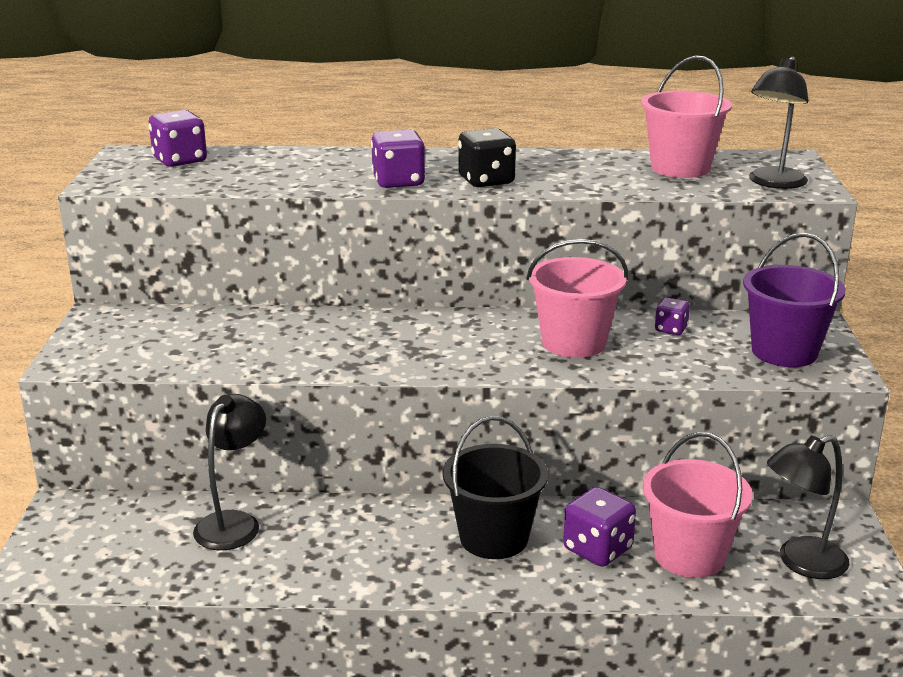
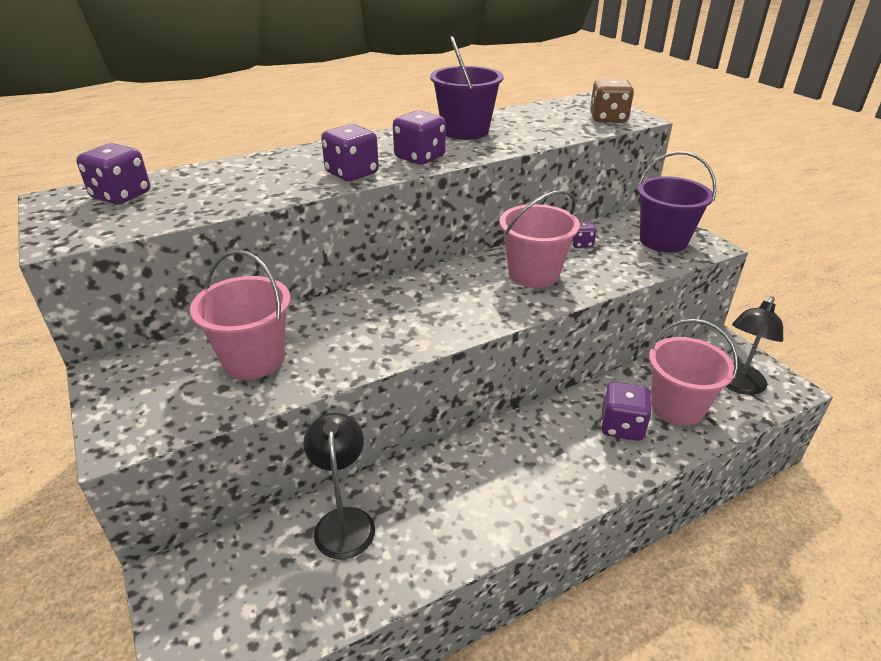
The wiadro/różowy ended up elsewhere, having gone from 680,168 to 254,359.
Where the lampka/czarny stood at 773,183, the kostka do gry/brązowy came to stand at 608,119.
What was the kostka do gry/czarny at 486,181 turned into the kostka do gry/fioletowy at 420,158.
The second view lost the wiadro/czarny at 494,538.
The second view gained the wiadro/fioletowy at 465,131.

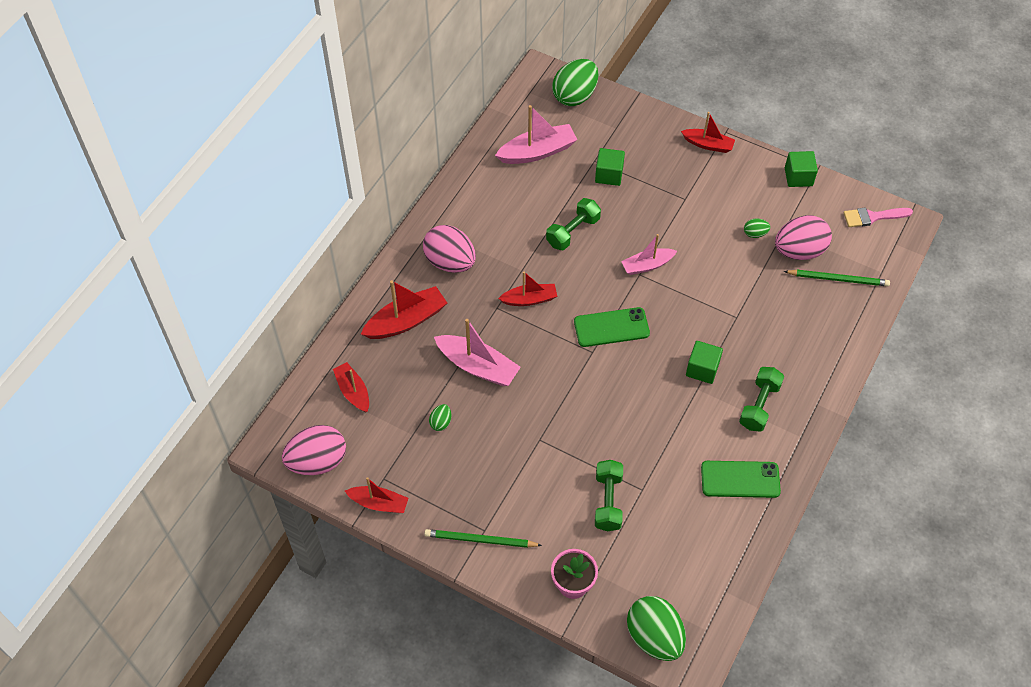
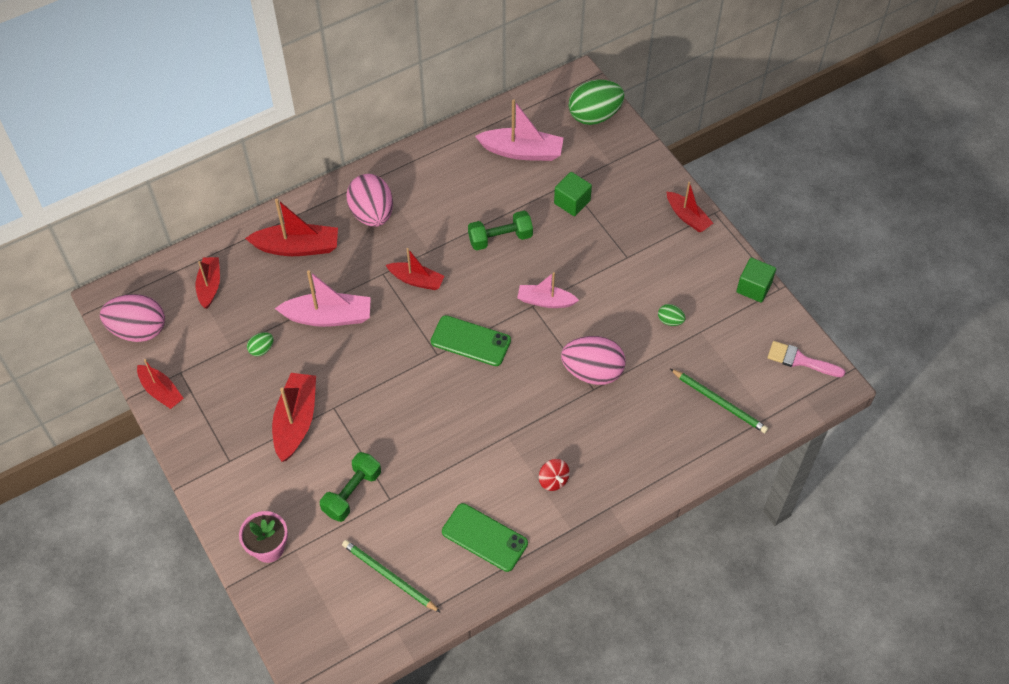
The jajko/różowy ended up elsewhere, having gone from 799,251 to 592,372.
The łódka/różowy at 478,366 ended up facing another way, 60 degrees counterclockwise from before.
The second view lost the sześcian/zielony at 702,369.
Where the hantel/zielony stood at 759,405, the bączek/czerwony came to stand at 553,480.
The ołówek/zielony ended up elsewhere, having gone from 480,540 to 389,576.
The second view lost the jajko/zielony at 654,637.
The second view gained the łódka/czerwony at 296,421.

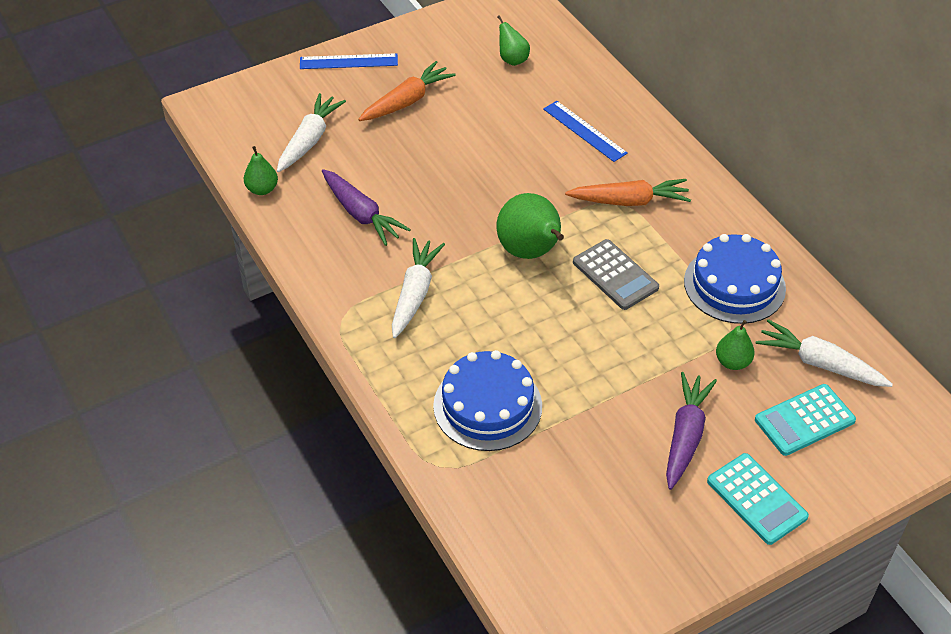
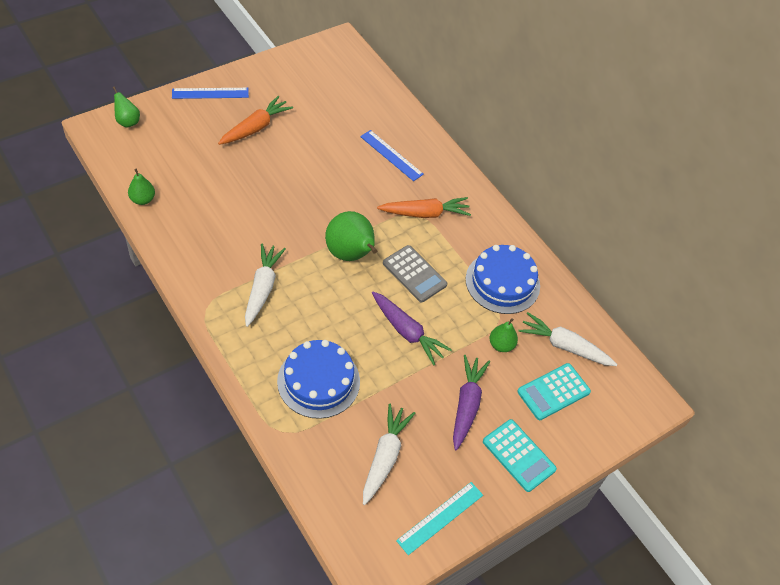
The gruszka/zielony ended up elsewhere, having gone from 512,60 to 128,122.
The marchewka/biały ended up elsewhere, having gone from 309,140 to 385,457.
The marchewka/fioletowy ended up elsewhere, having gone from 361,214 to 407,332.
The second view gained the linijka/turkusowy at 440,517.

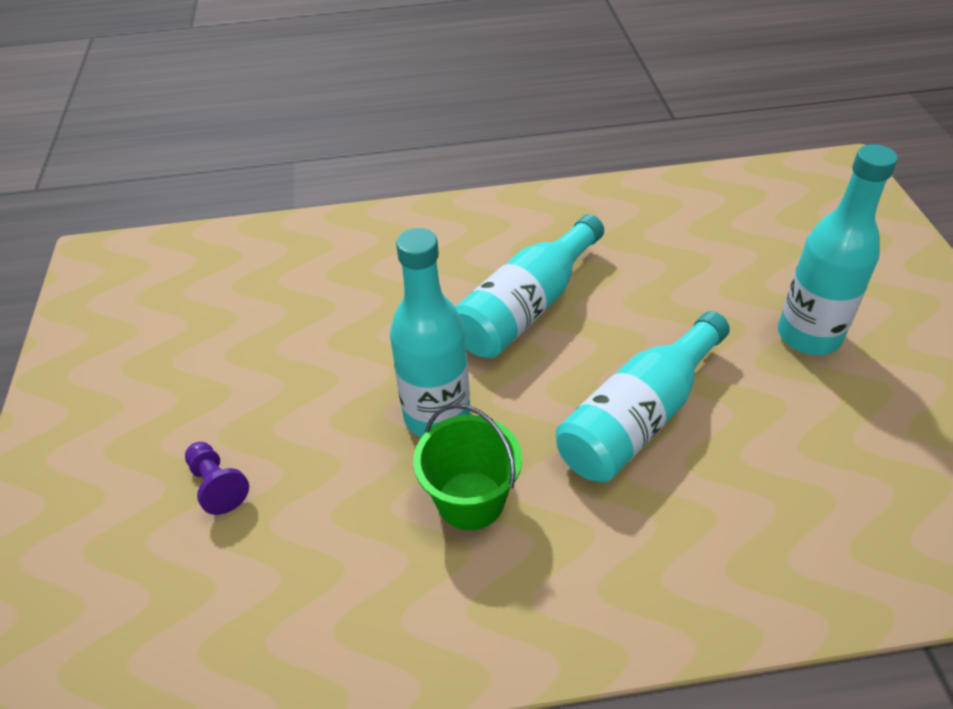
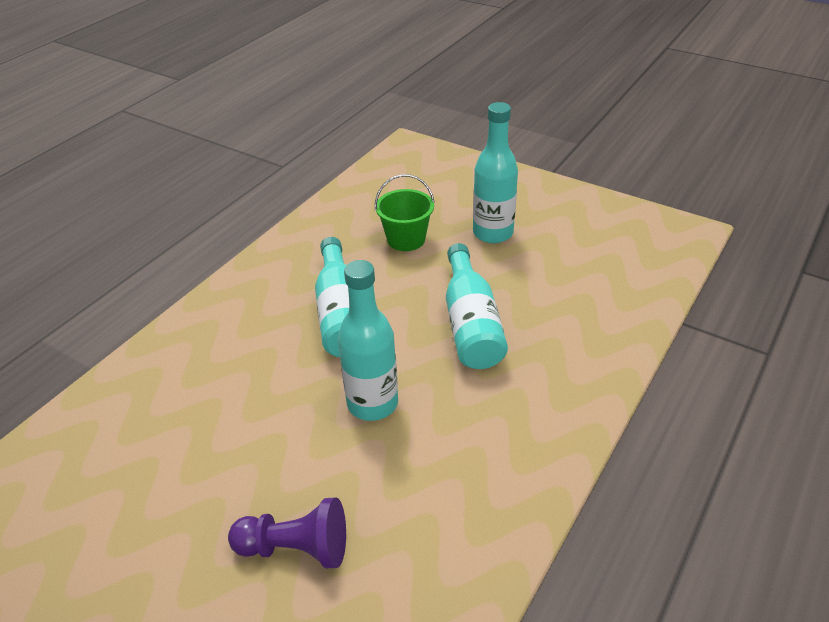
The wiadro/zielony ended up elsewhere, having gone from 470,500 to 406,239.
The size of the pionek/fioletowy at 217,485 changed by a factor of 1.58.

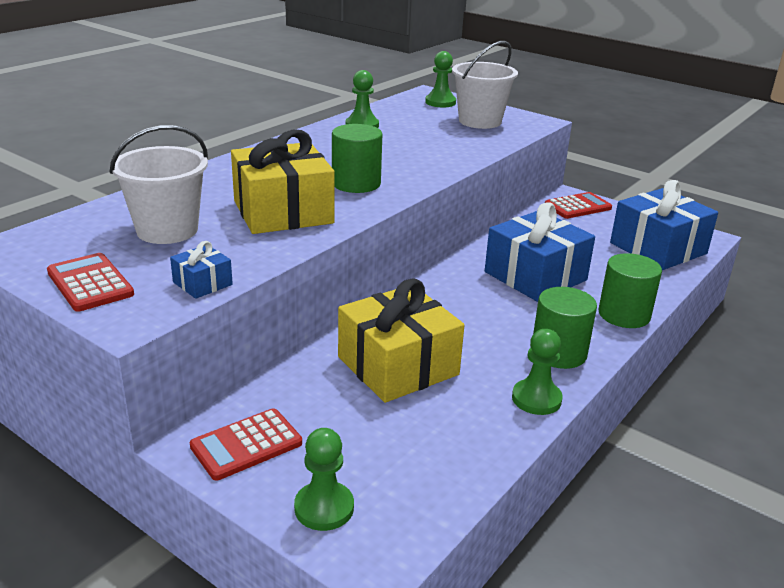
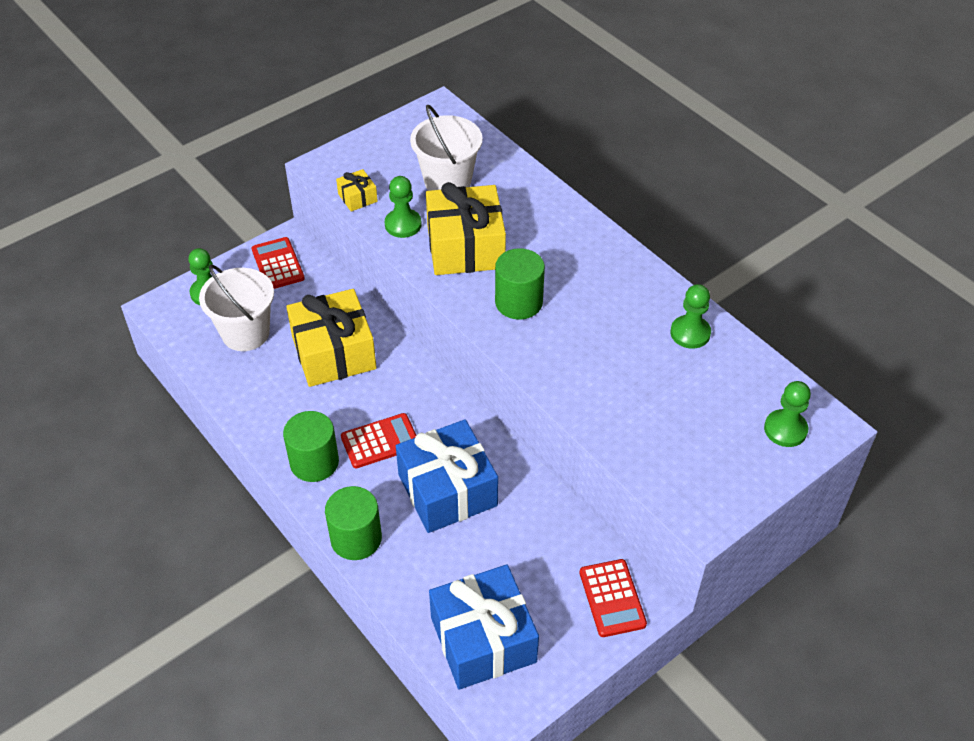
The wiadro/biały ended up elsewhere, having gone from 480,121 to 245,333.
What was the prezent/niebieski at 202,283 turned into the prezent/żółty at 357,198.
The kalkulator/czerwony ended up elsewhere, having gone from 90,283 to 380,441.
The pionek/zielony ended up elsewhere, having gone from 536,399 to 403,224.

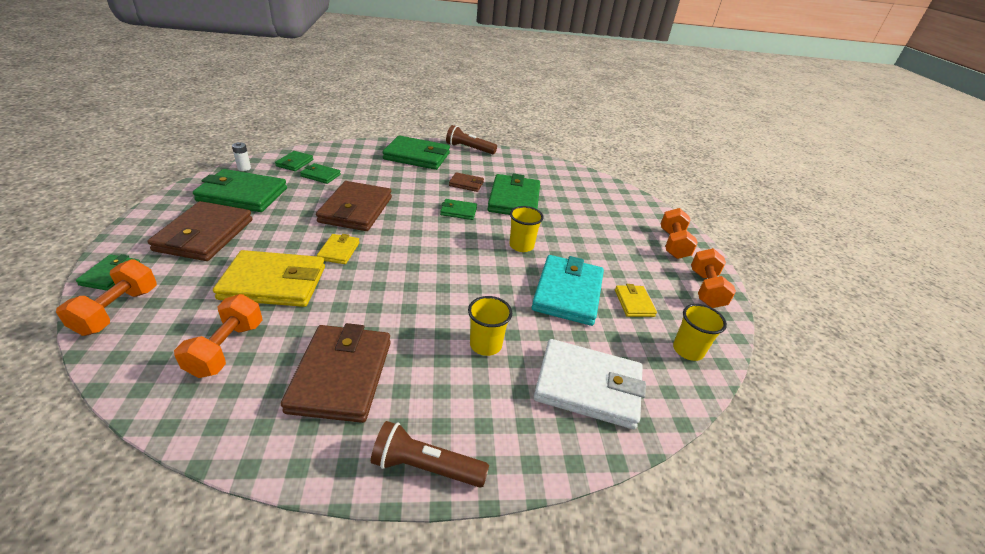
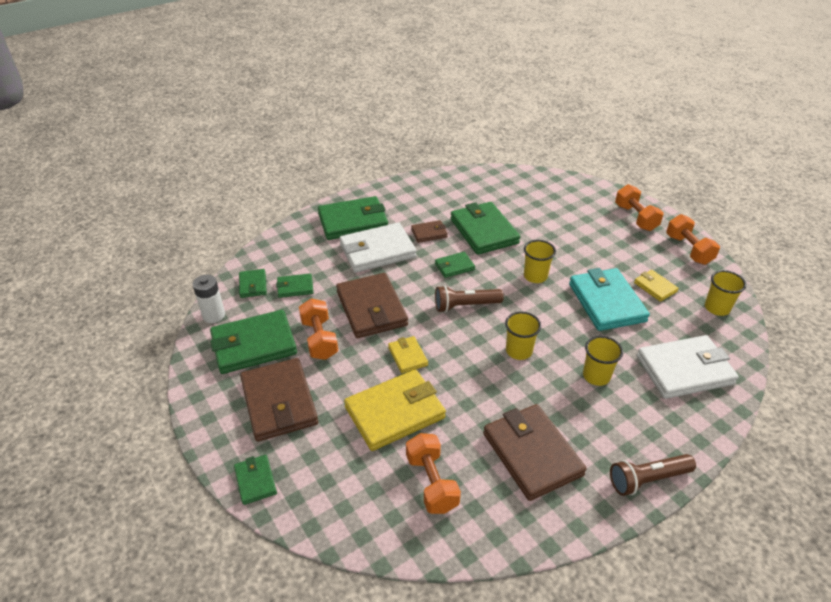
The latarka/brązowy ended up elsewhere, having gone from 469,149 to 465,306.
The size of the bateria/biały at 244,168 changed by a factor of 1.59.
The hantel/pomarańczowy ended up elsewhere, having gone from 117,311 to 319,339.
The second view gained the portfel/biały at 377,251.
The second view gained the szklanka/żółty at 519,351.

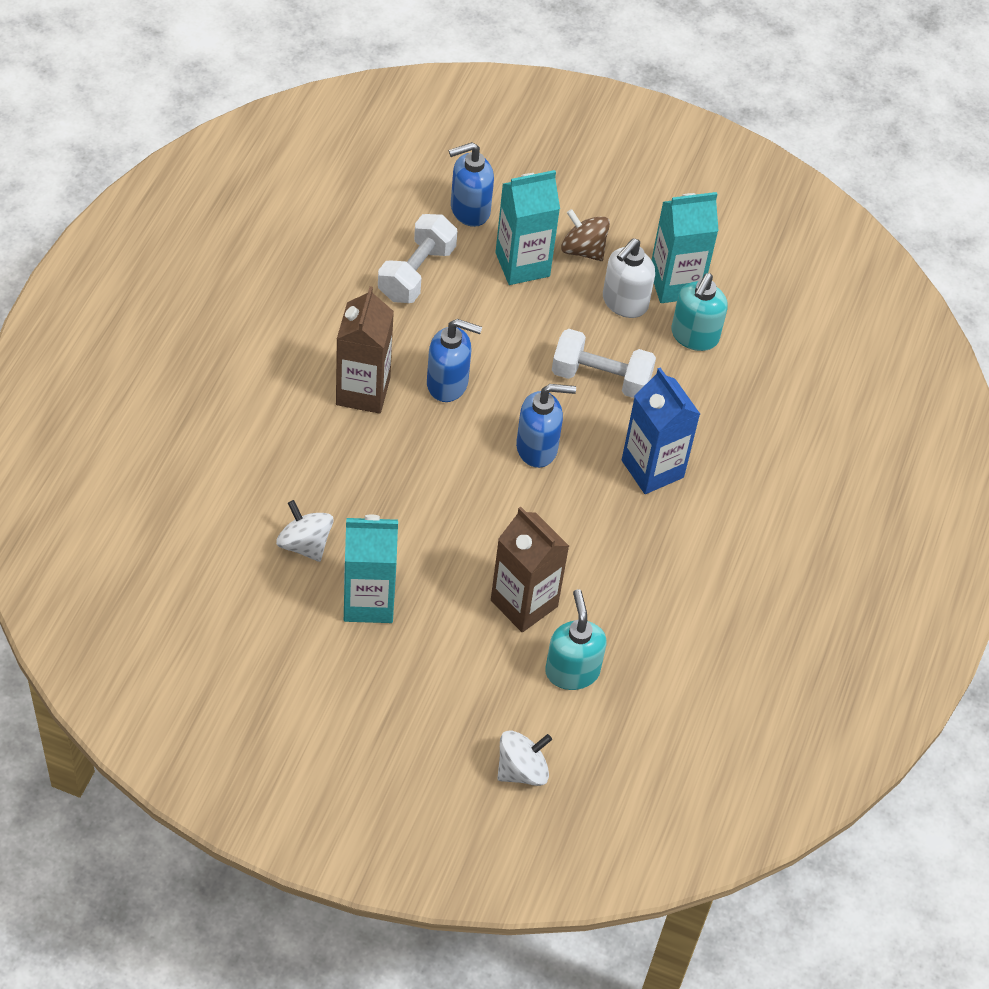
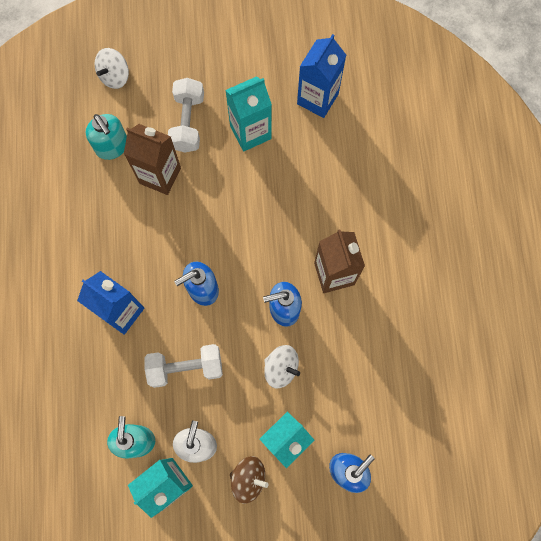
The hantel/biały ended up elsewhere, having gone from 417,273 to 187,122.
The bączek/biały ended up elsewhere, having gone from 305,544 to 281,368.
The second view gained the karton mleka/niebieski at 317,99.

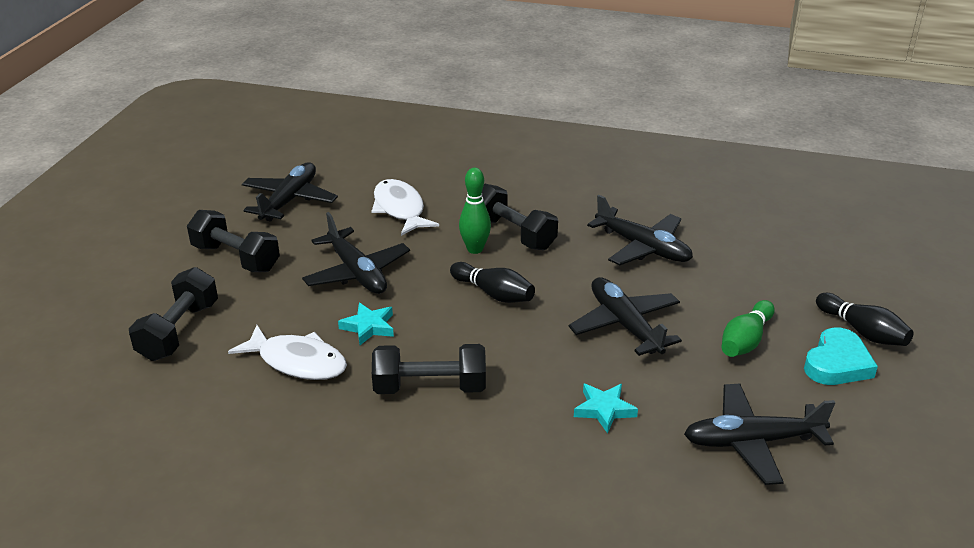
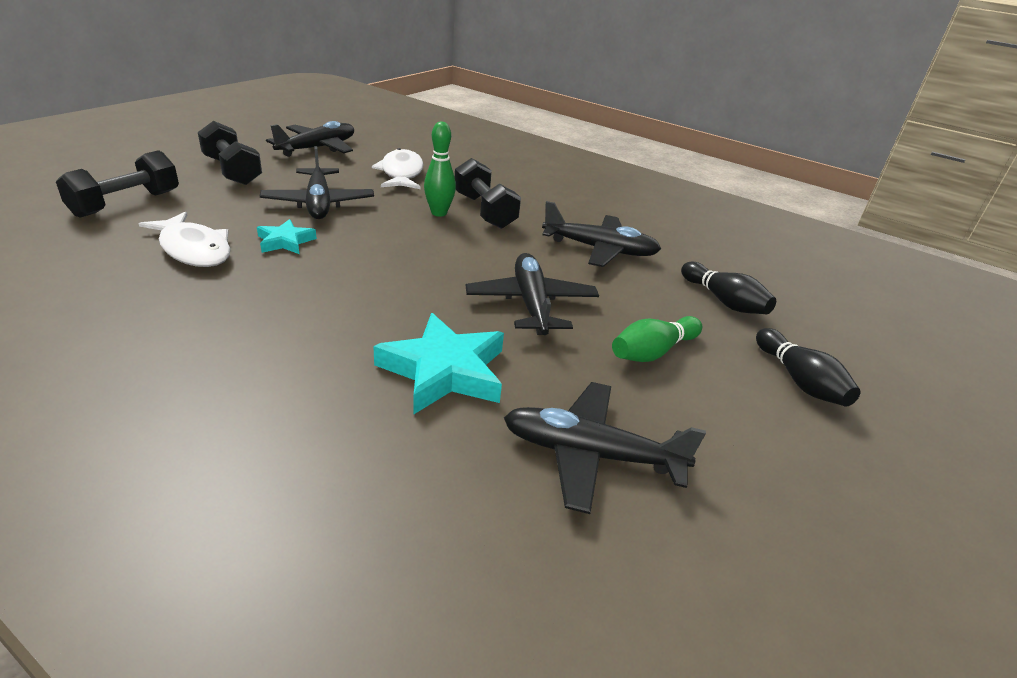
The samolot/czarny at 643,247 ended up facing another way, 45 degrees counterclockwise from before.
The kręgiel/czarny ended up elsewhere, having gone from 494,293 to 724,301.
The second view lost the serce/turkusowy at 837,363.
The second view lost the hantel/czarny at 430,387.
The size of the gwiazda/turkusowy at 604,409 changed by a factor of 1.80.

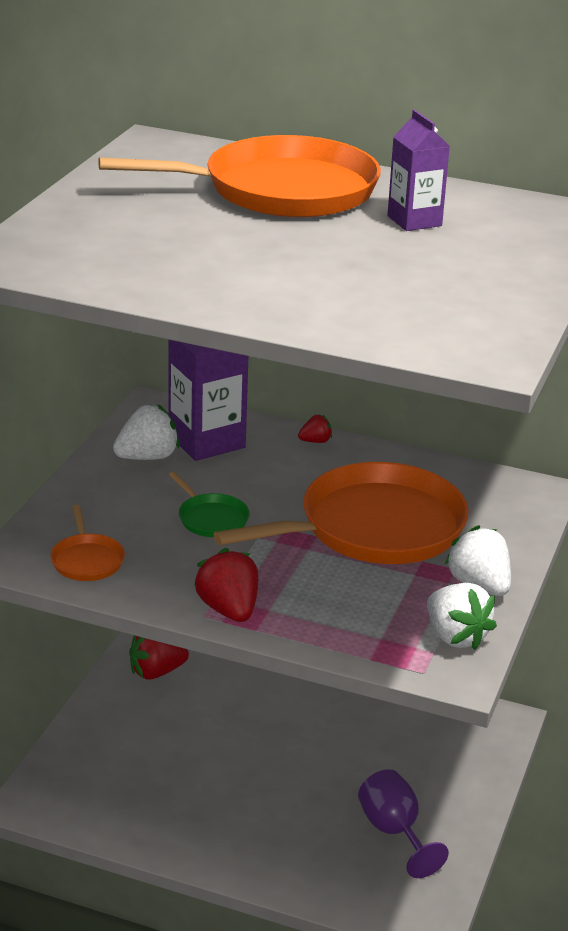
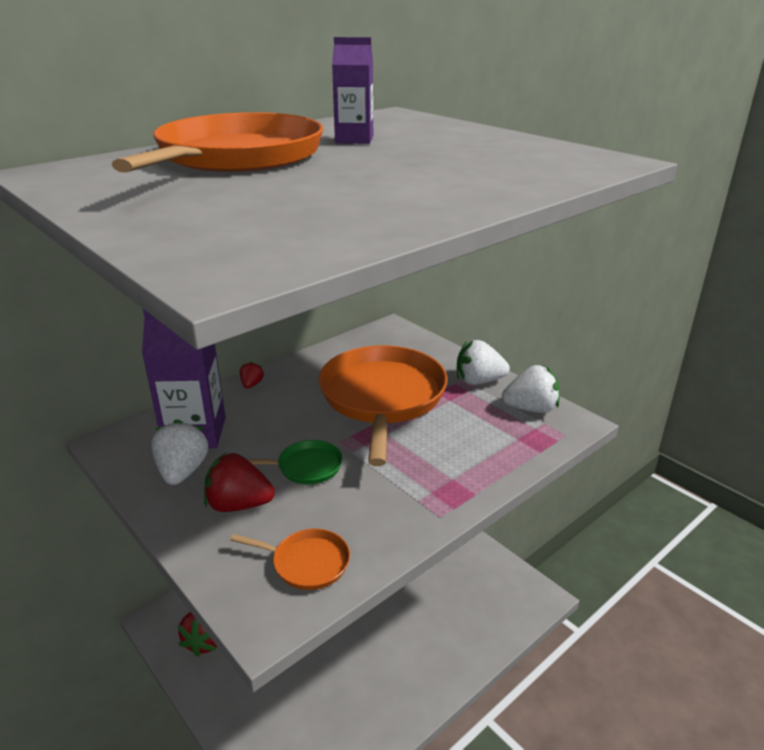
The truskawka/czerwony ended up elsewhere, having gone from 229,610 to 239,505.
The second view lost the kielich/fioletowy at 394,832.

